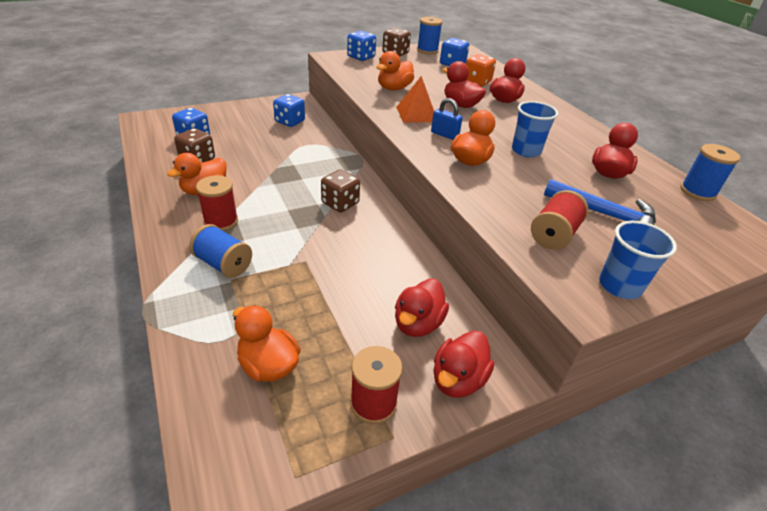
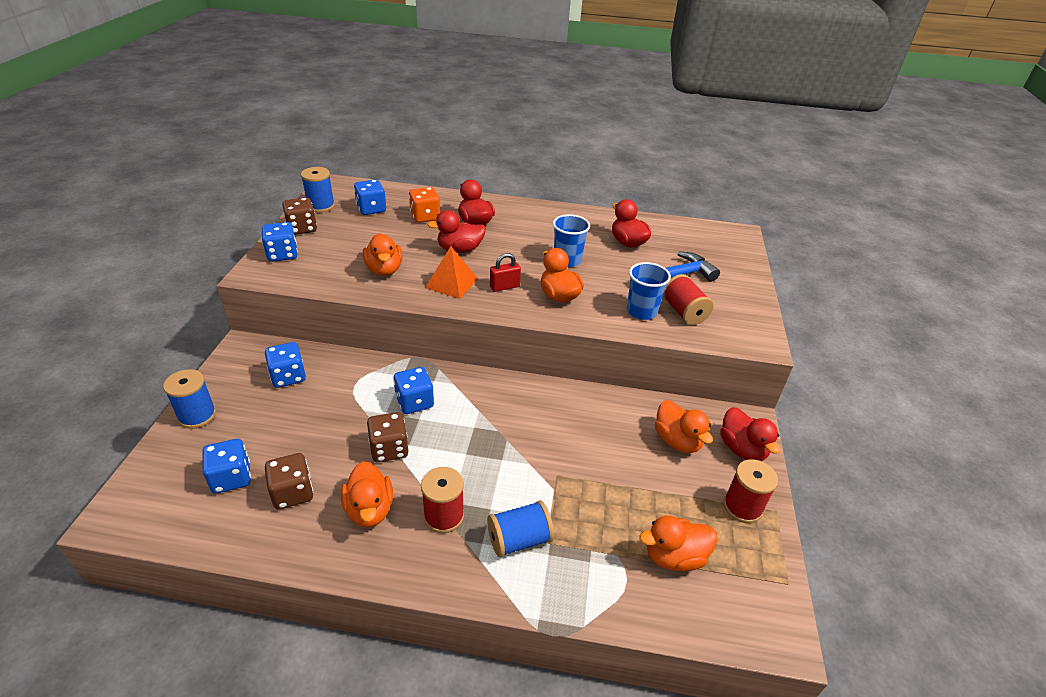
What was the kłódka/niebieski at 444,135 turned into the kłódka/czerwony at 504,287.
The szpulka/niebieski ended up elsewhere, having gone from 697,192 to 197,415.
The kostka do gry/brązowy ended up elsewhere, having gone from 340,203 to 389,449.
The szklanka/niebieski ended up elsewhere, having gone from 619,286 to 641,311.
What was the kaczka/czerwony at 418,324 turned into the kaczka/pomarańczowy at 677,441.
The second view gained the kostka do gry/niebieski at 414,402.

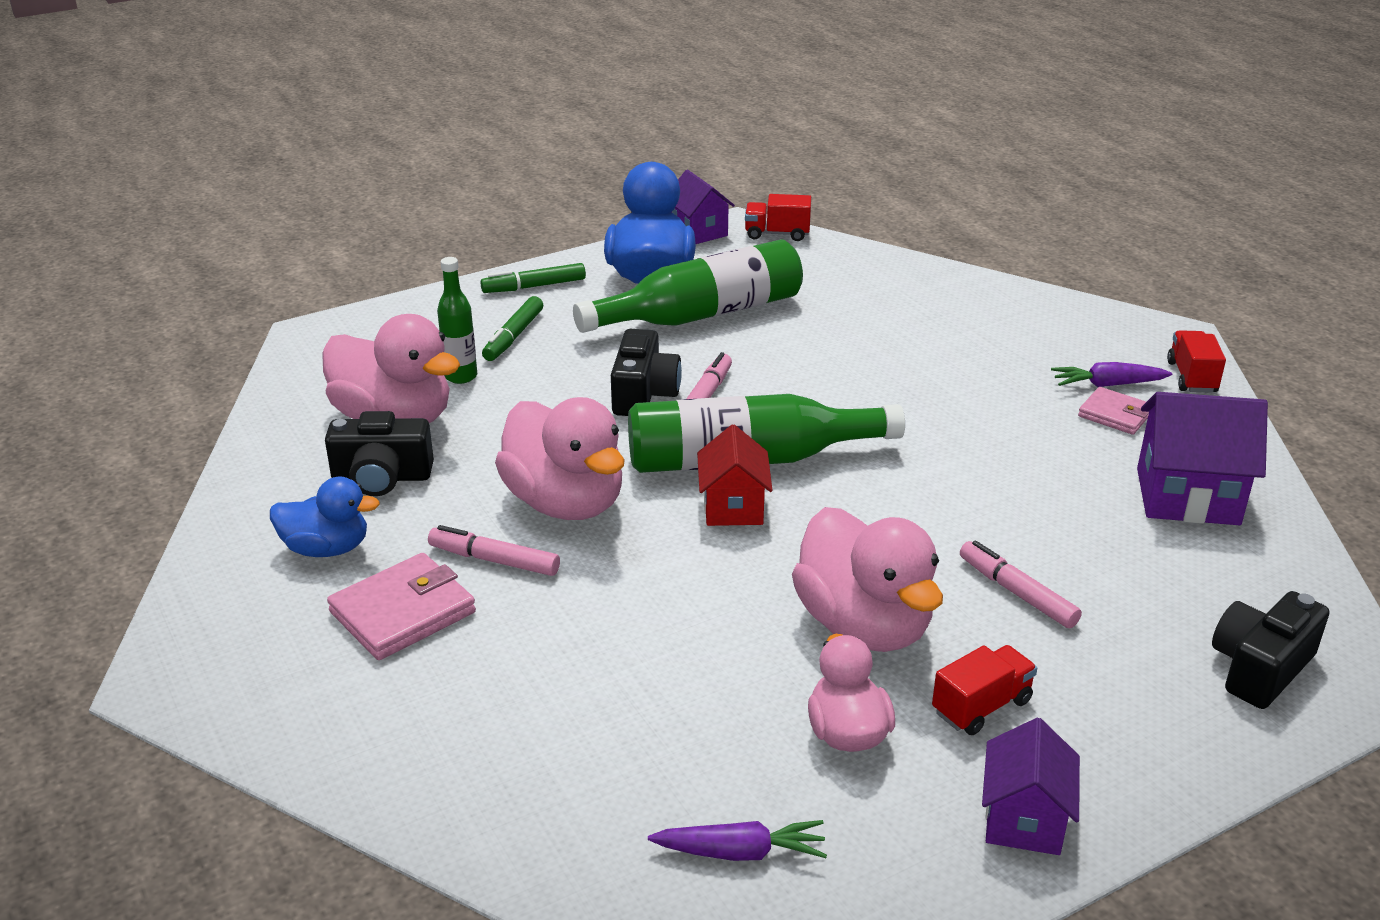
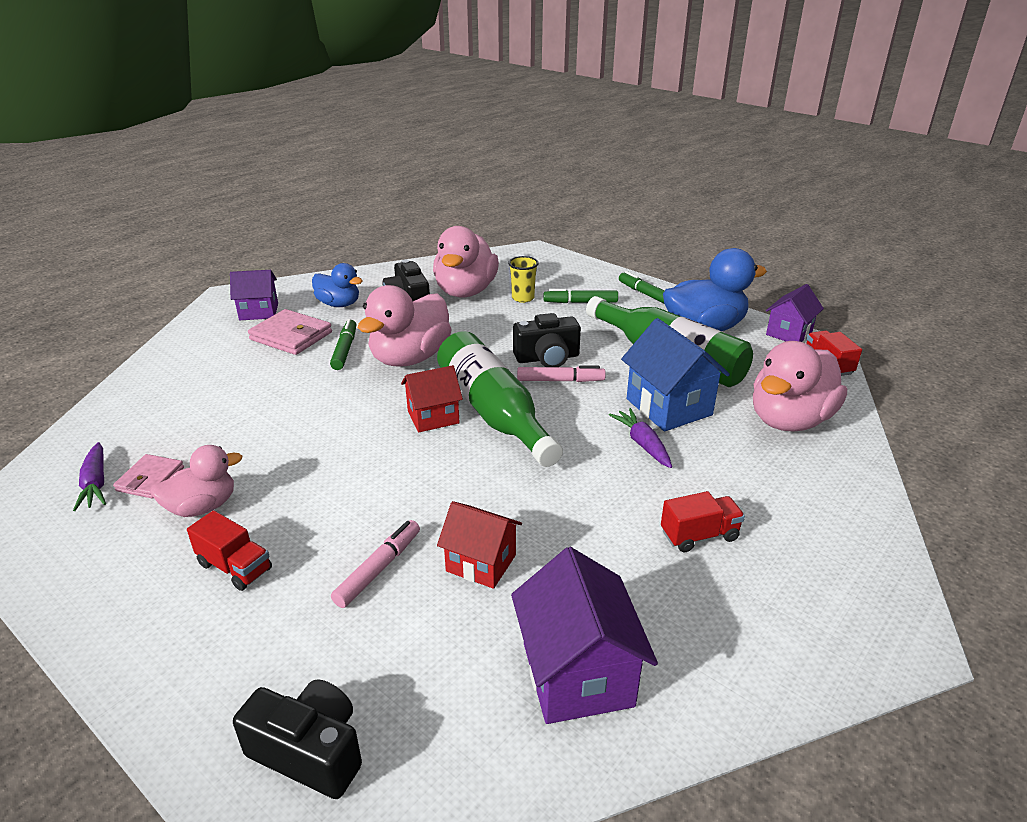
Where the butelka/zielony stood at 461,376, the szklanka/żółty came to stand at 523,298.
The ciężarówka/czerwony ended up elsewhere, having gone from 1191,377 to 699,535.
The marchewka/fioletowy ended up elsewhere, having gone from 1107,384 to 643,444.
The portfel/różowy ended up elsewhere, having gone from 1115,414 to 150,479.
The kaczka/niebieski at 327,548 ended up facing another way, 45 degrees counterclockwise from before.
The kaczka/różowy ended up elsewhere, having gone from 864,625 to 789,420.
What was the flamaster/różowy at 494,560 turned into the flamaster/zielony at 345,350.
The domek/fioletowy ended up elsewhere, having gone from 1024,820 to 259,312.
The second view gained the domek/niebieski at 668,407.
The second view gained the domek/czerwony at 481,563.

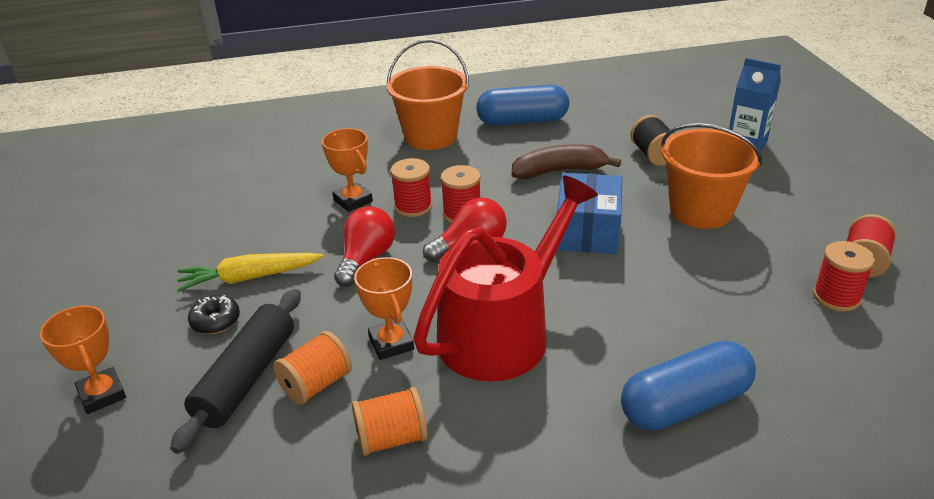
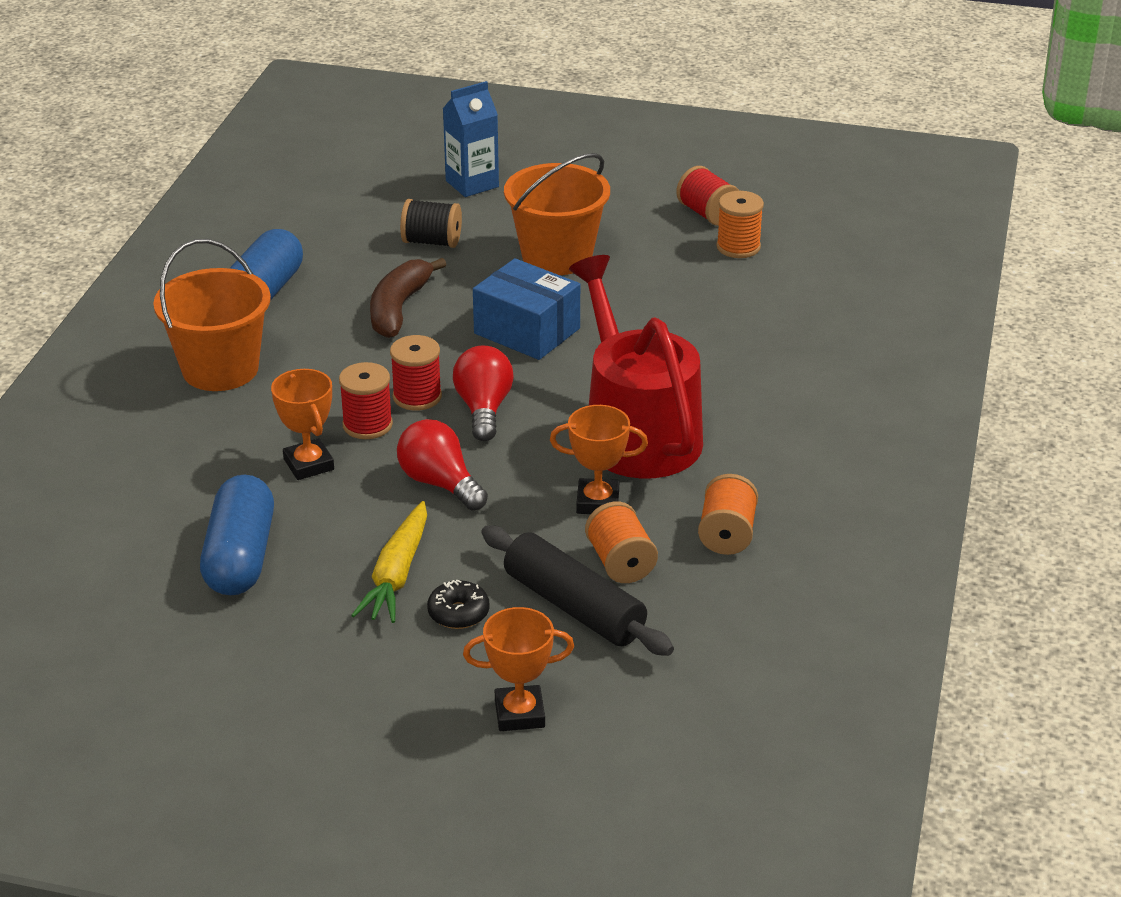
The puchar/pomarańczowy at 353,201 ended up facing another way, 75 degrees clockwise from before.
What was the szpulka/czerwony at 836,297 turned into the szpulka/pomarańczowy at 738,247.
The kapsułka/niebieski ended up elsewhere, having gone from 685,404 to 240,557.

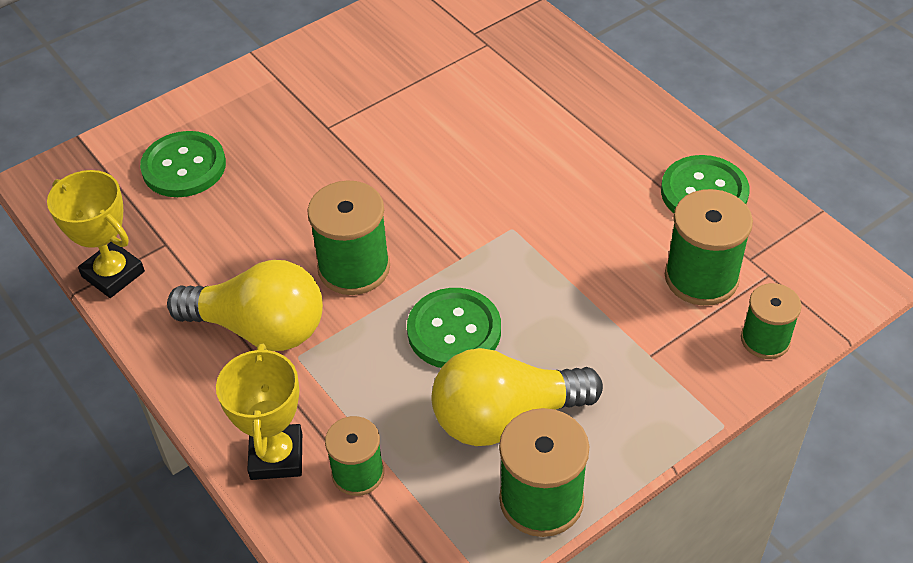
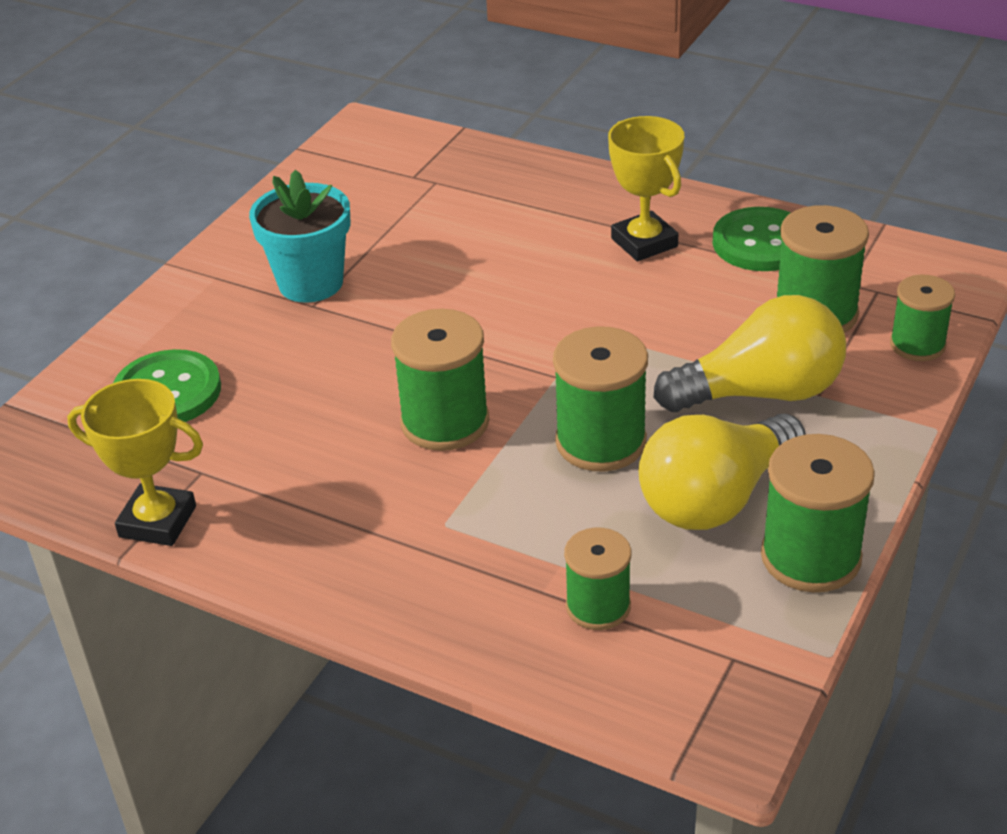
The żarówka/żółty ended up elsewhere, having gone from 260,328 to 761,393.
Where the guzik/zielony stood at 454,331, the szpulka/zielony came to stand at 601,442.
The puchar/żółty ended up elsewhere, having gone from 276,456 to 644,243.
The second view gained the doniczka/turkusowy at 311,283.

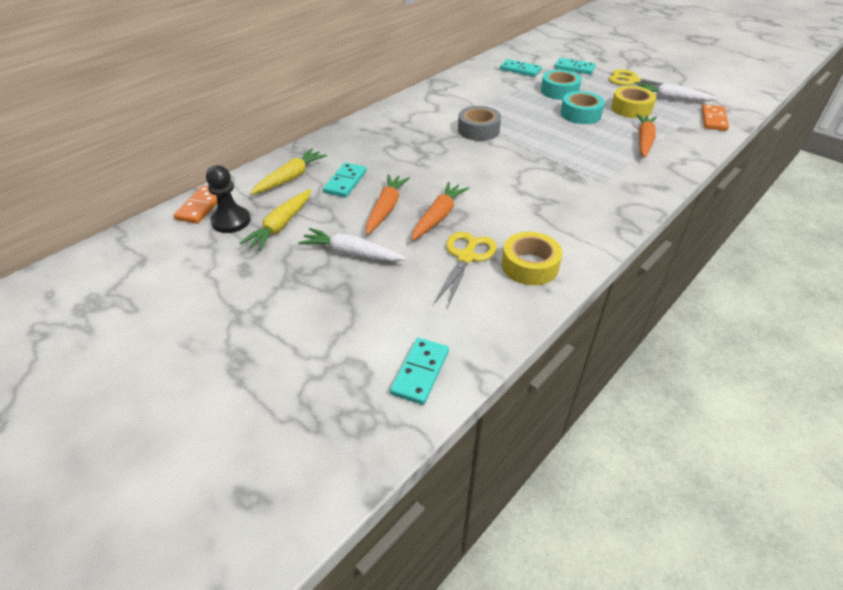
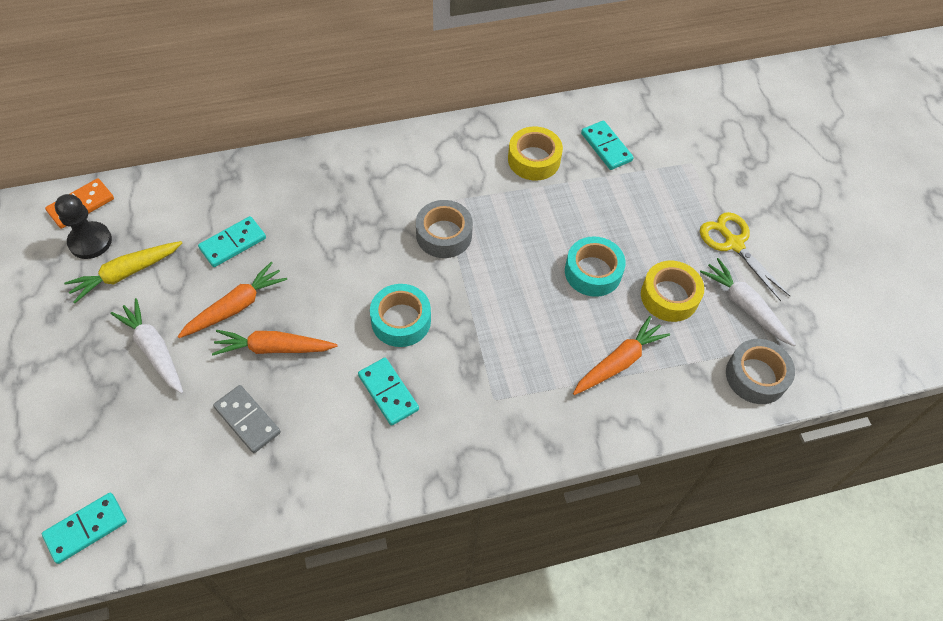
The kostka domina/turkusowy ended up elsewhere, having gone from 574,68 to 388,392.
The taśma klejąca/turkusowy ended up elsewhere, having gone from 559,91 to 401,320.
Where the kostka domina/pomarańczowy stood at 713,120, the taśma klejąca/szary came to stand at 756,376.
The second view lost the marchewka/żółty at 290,178.
The marchewka/pomarańczowy at 438,217 ended up facing another way, 150 degrees counterclockwise from before.
Where the nożyczki/żółty stood at 466,257, the kostka domina/szary came to stand at 247,420.
The taśma klejąca/żółty ended up elsewhere, having gone from 530,265 to 534,159.

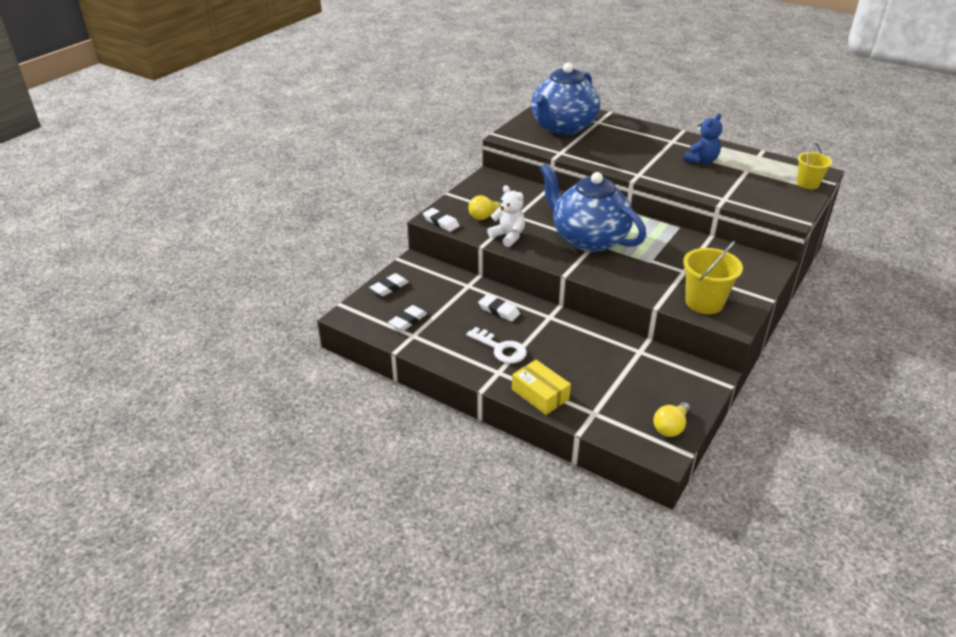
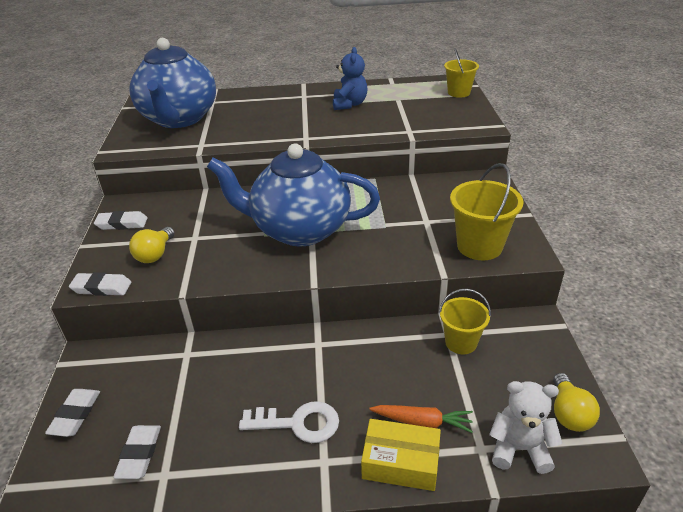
The miś/biały ended up elsewhere, having gone from 508,236 to 519,448.
The gumka do mazania/biały ended up elsewhere, having gone from 499,311 to 122,224.
The second view gained the wiadro/żółty at 461,342.
The second view gained the marchewka/pomarańczowy at 422,422.

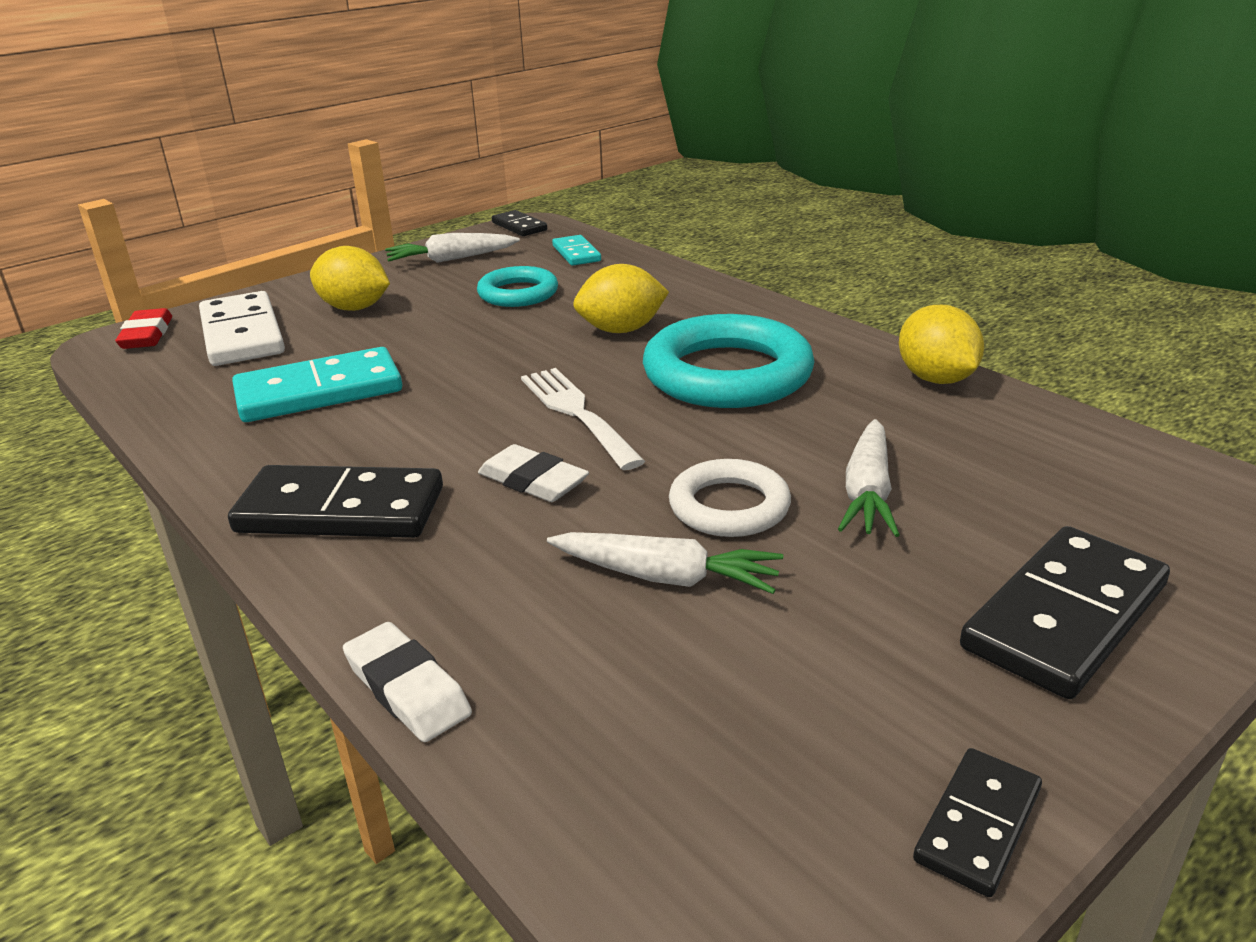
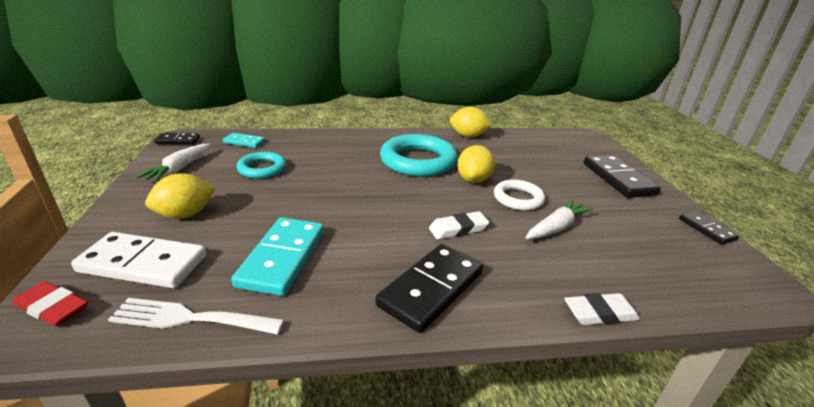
The cytryna/żółty ended up elsewhere, having gone from 621,330 to 473,180.
The widelec/biały ended up elsewhere, having gone from 577,413 to 191,318.
The second view lost the marchewka/biały at 867,492.

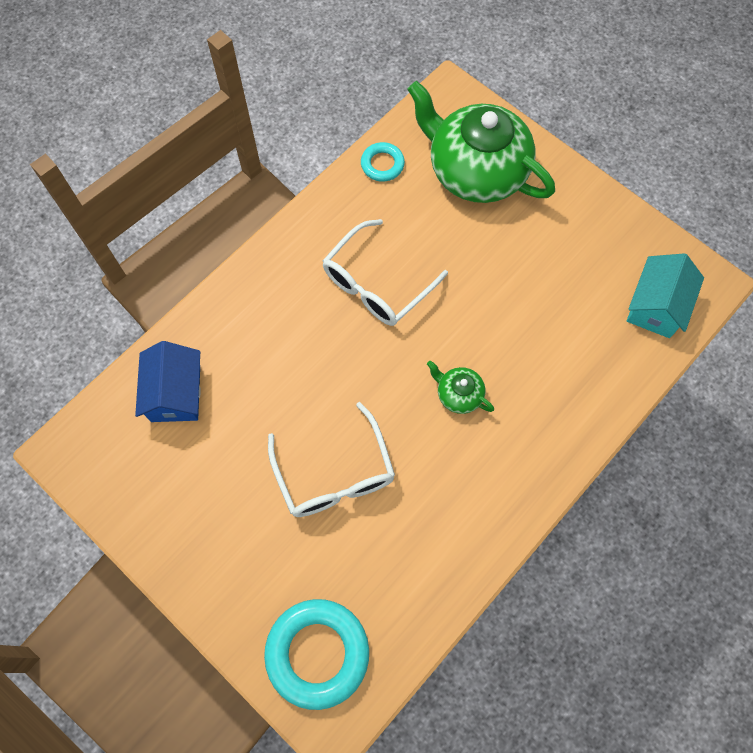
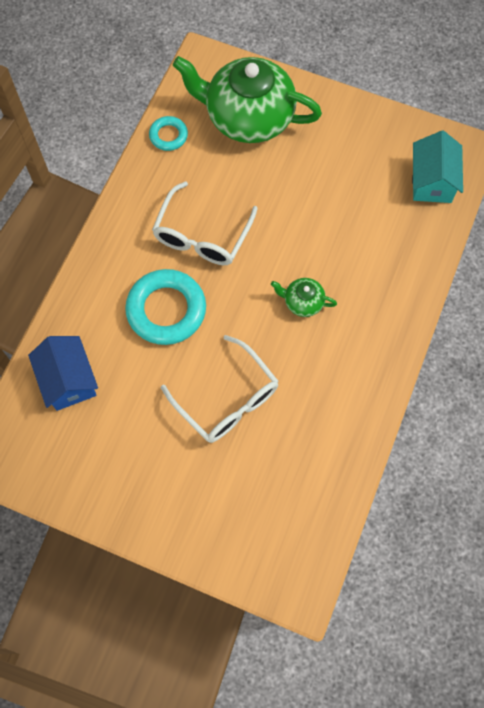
The pierścień/turkusowy ended up elsewhere, having gone from 317,653 to 166,310.

